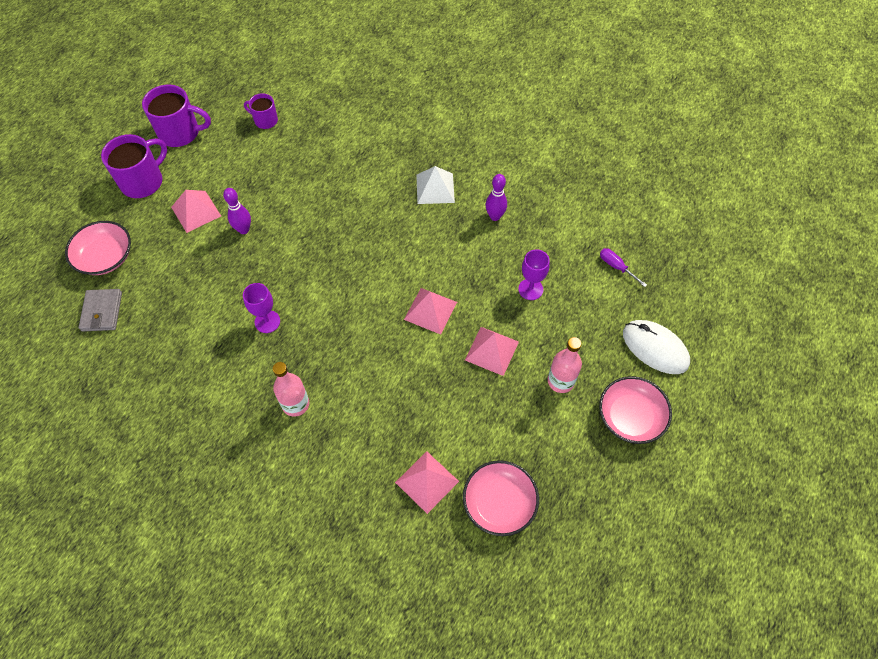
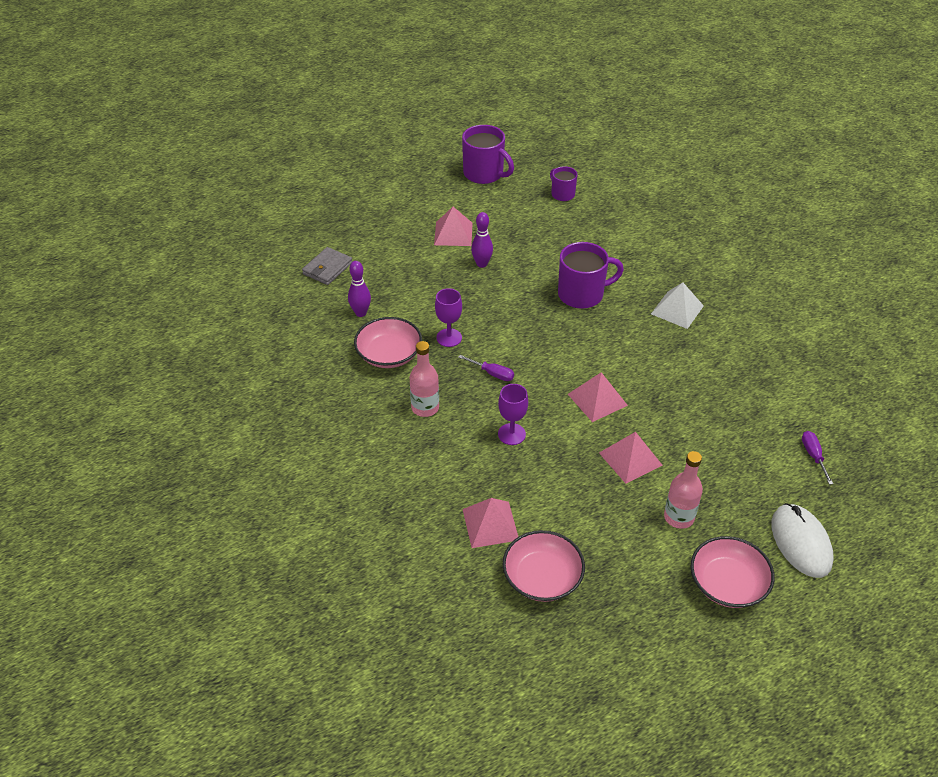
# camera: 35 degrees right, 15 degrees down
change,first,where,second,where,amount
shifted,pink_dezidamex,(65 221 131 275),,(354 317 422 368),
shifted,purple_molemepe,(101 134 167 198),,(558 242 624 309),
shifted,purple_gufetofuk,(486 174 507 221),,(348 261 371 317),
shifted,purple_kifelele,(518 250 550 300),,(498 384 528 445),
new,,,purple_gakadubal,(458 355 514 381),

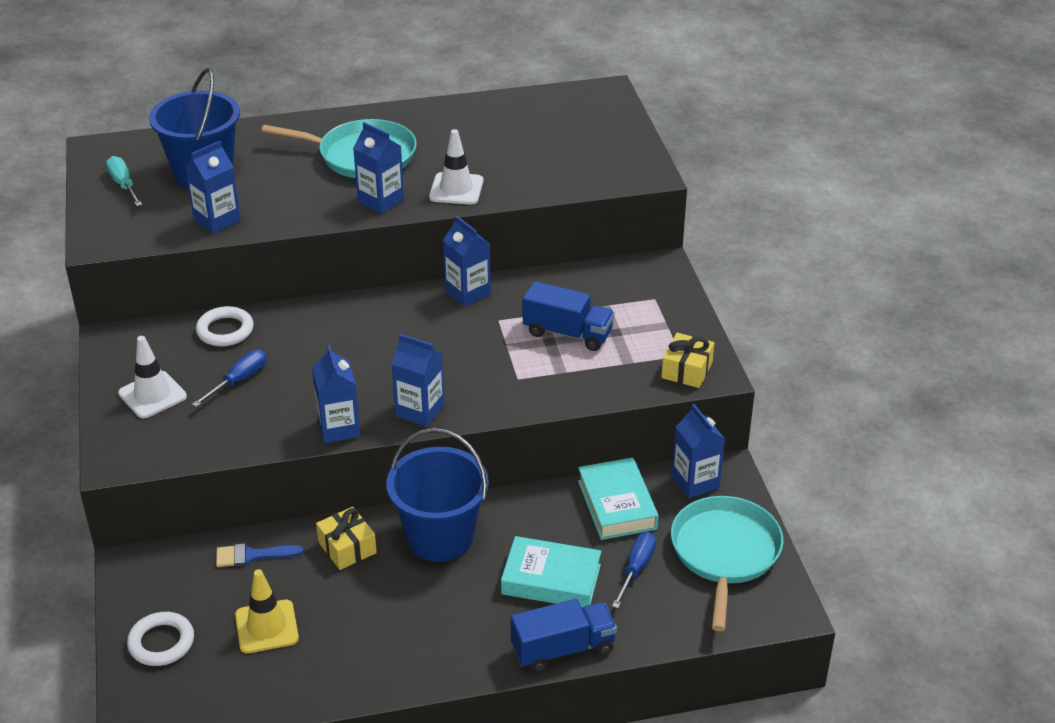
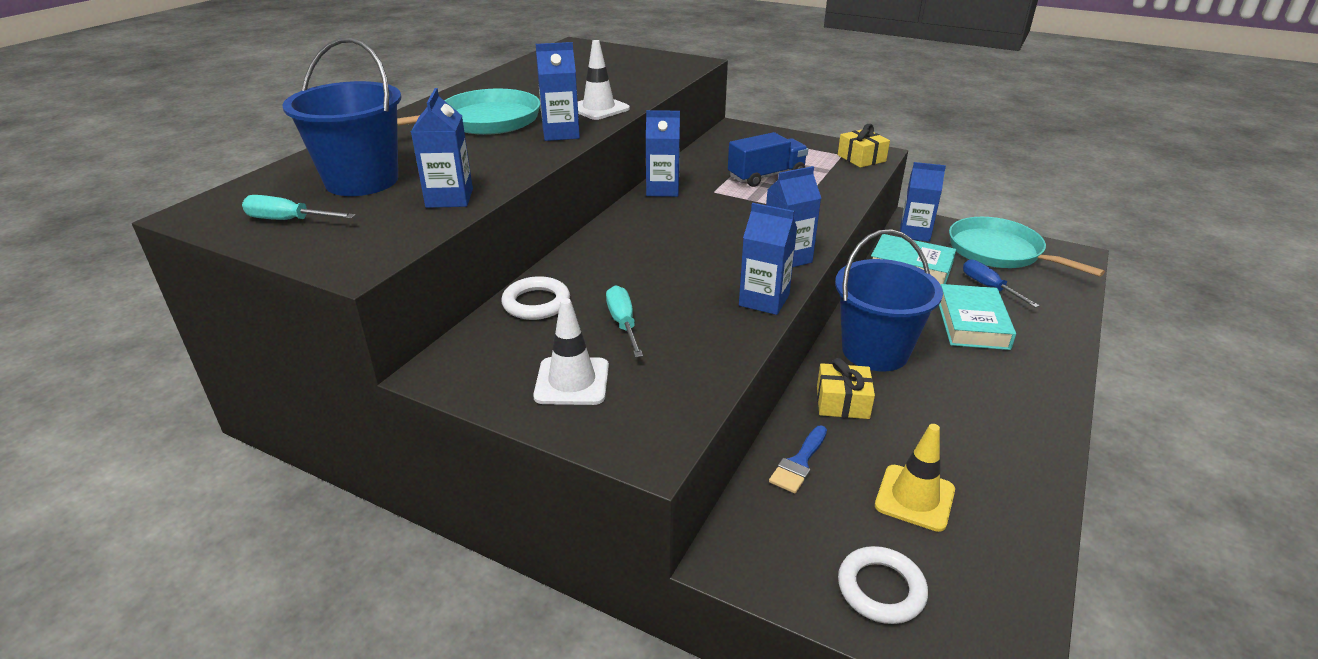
# camera: 50 degrees left, 5 degrees down
change,first,where,second,where,amount
repainted,blue_gakadubal,(192 350 267 407),turquoise_gakadubal,(606 285 643 357),
rotated,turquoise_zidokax,(501 536 601 608),,(939 284 1016 350),45 degrees counterclockwise
gone,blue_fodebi,(511 599 617 672),,,

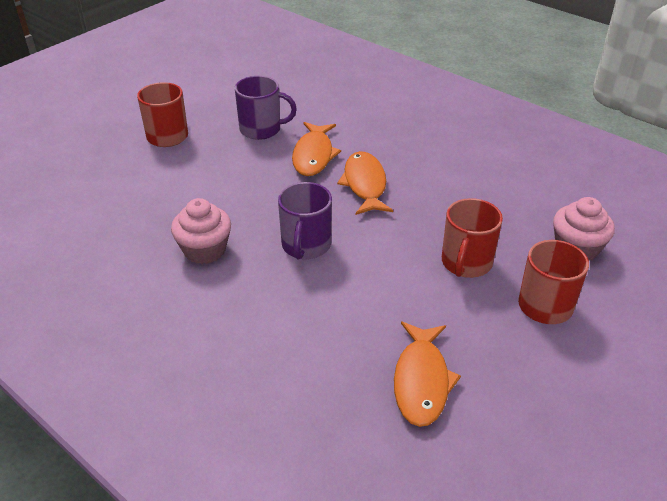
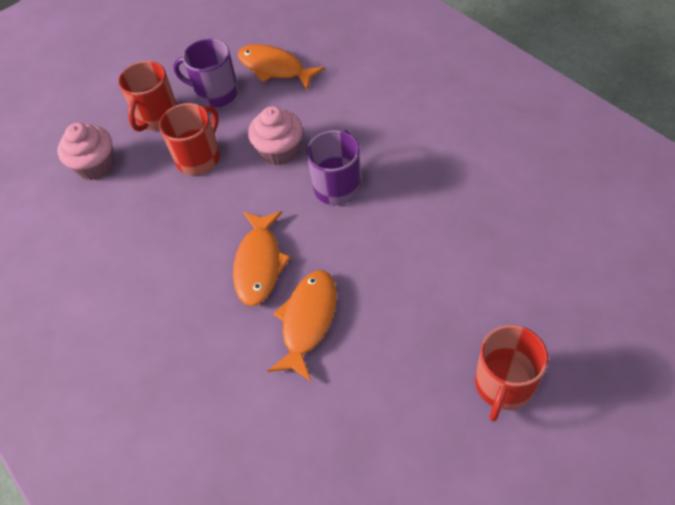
# camera: 165 degrees left, 15 degrees up
change,first,where,second,where,amount
shifted,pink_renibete,(171 198 231 264),,(248 106 303 165),
shifted,purple_molemepe,(235 76 297 140),,(173 39 238 107),
rotated,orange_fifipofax,(394 322 461 427),,(238 44 325 90),75 degrees counterclockwise

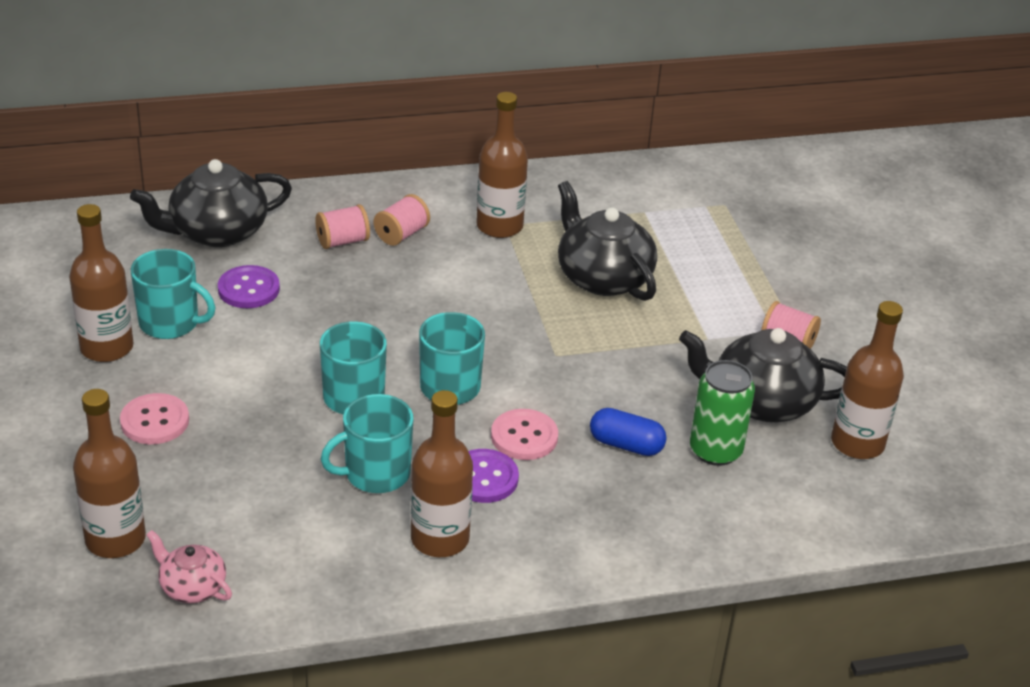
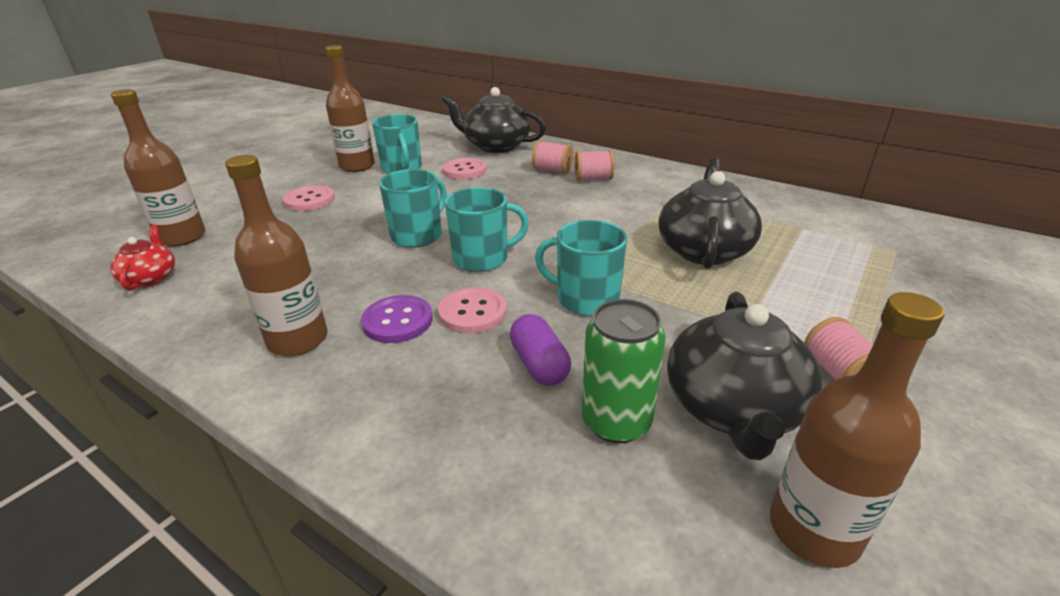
# camera: 50 degrees right, 5 degrees down
change,first,where,second,where,amount
repainted,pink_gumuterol,(146 530 232 603),red_gumuterol,(110 225 175 291),
repainted,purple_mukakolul,(218 265 280 308),pink_mukakolul,(442 158 487 179),
shifted,turquoise_molemepe,(321 394 413 493),,(535 220 627 316),
gone,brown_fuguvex,(476 92 528 238),,,
repainted,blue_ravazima,(590 408 667 456),purple_ravazima,(510 314 571 386),
rotated,black_gumuterol,(679 328 847 422),,(667 291 823 460),135 degrees counterclockwise

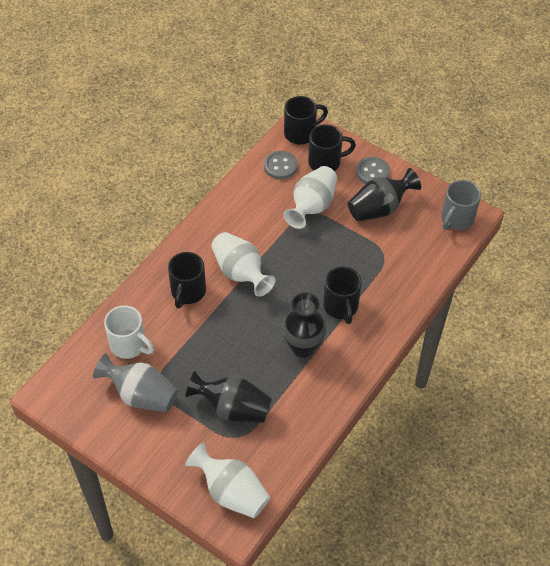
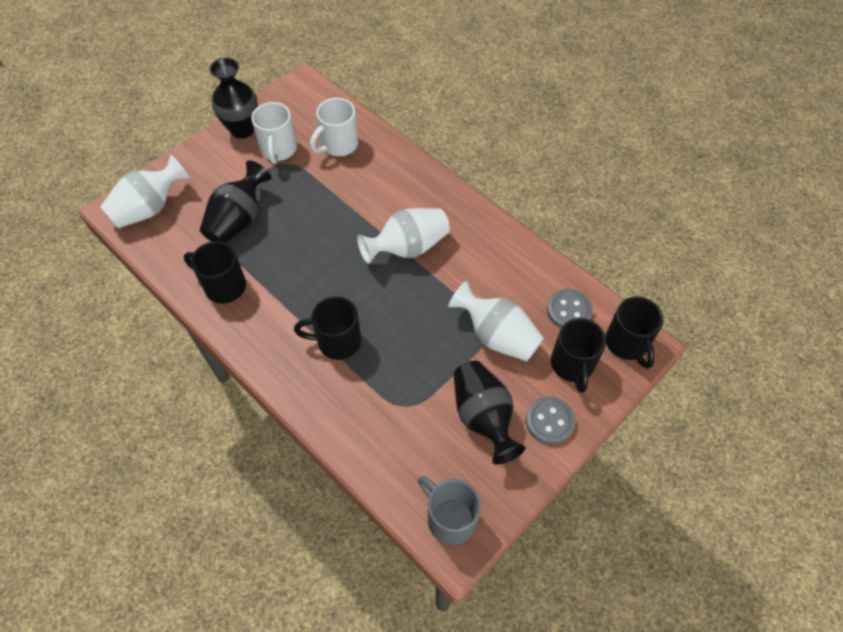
# camera: 100 degrees right, 5 degrees up
change,first,where,second,where,amount
swapped,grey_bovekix,(93 353 178 412),white_molemepe,(251 102 297 164),
shifted,black_molemepe,(168 252 206 308),,(184 241 246 304),
shifted,black_bovekix,(282 292 327 357),,(209 58 258 139),

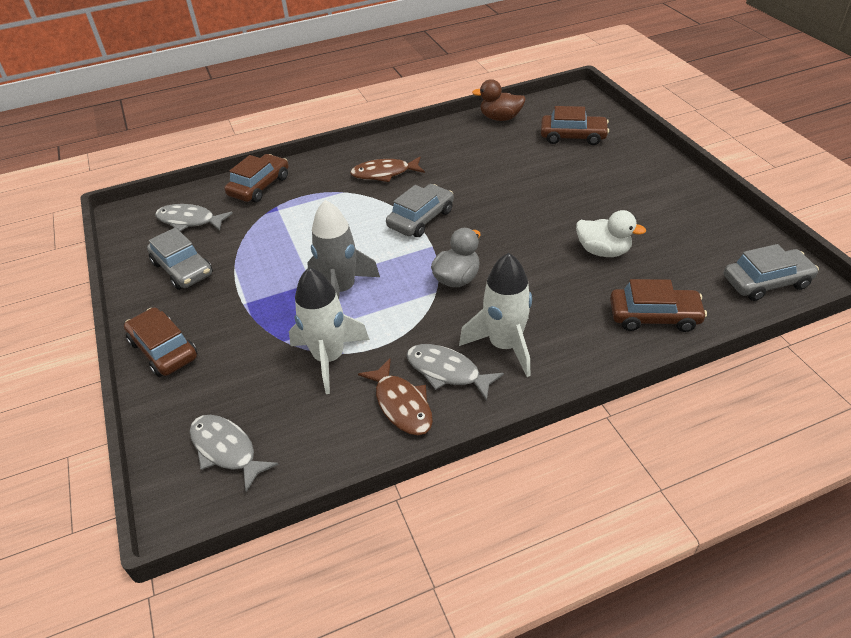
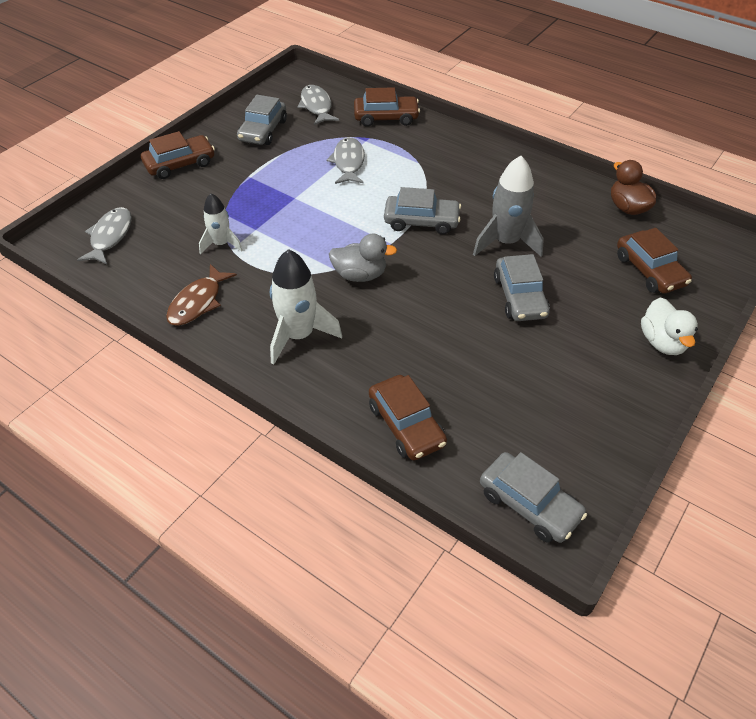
# camera: 55 degrees right, 5 degrees up
change,first,where,second,where,amount
rotated,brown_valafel,(124 307 198 377),,(141 131 215 179),45 degrees clockwise
scaled,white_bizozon,(289 267 370 394),,(199 193 243 254),x0.62
shifted,grey_bizozon,(307 200 380 299),,(473 156 544 257),
gone,brown_fifipofax,(350 157 425 182),,,
shifted,grey_fifipofax,(406 344 504 401),,(327 137 365 184),
shifted,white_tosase,(576 210 646 257),,(641 298 698 355),
new,,,grey_valafel,(494 254 550 321),

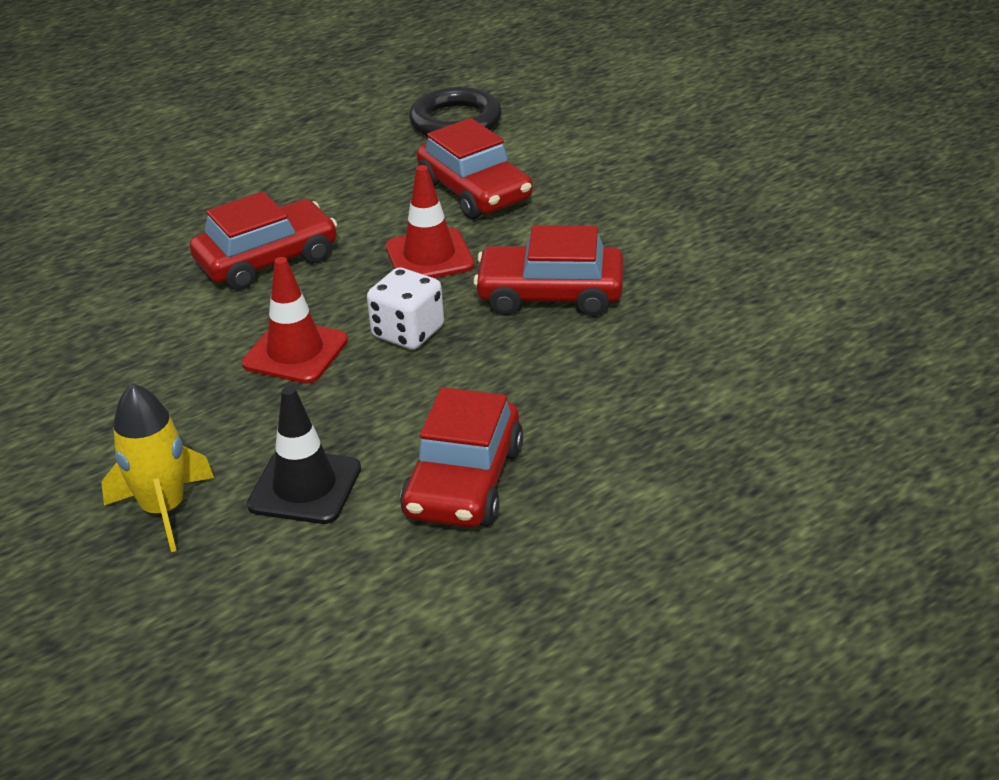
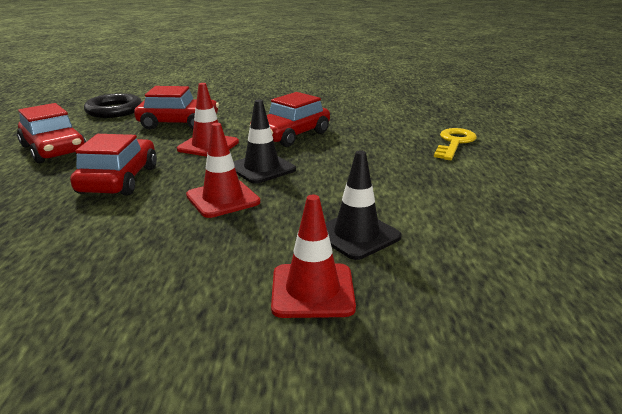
# camera: 55 degrees left, 10 degrees down
change,first,where,second,where,amount
swapped,yellow_bizozon,(101 383 214 552),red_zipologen,(271 195 356 318),
swapped,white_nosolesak,(367 268 444 350),black_zipologen,(233 100 296 184),
shifted,red_valafel,(400 387 523 528),,(17 103 87 163),
new,,,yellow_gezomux,(434 128 477 160),

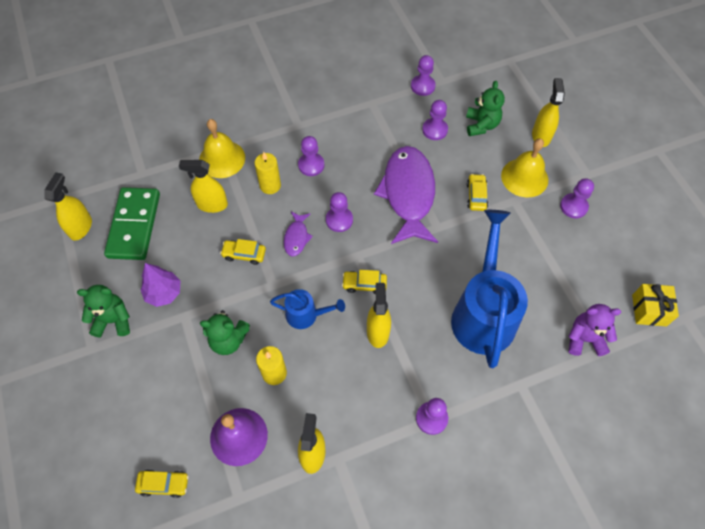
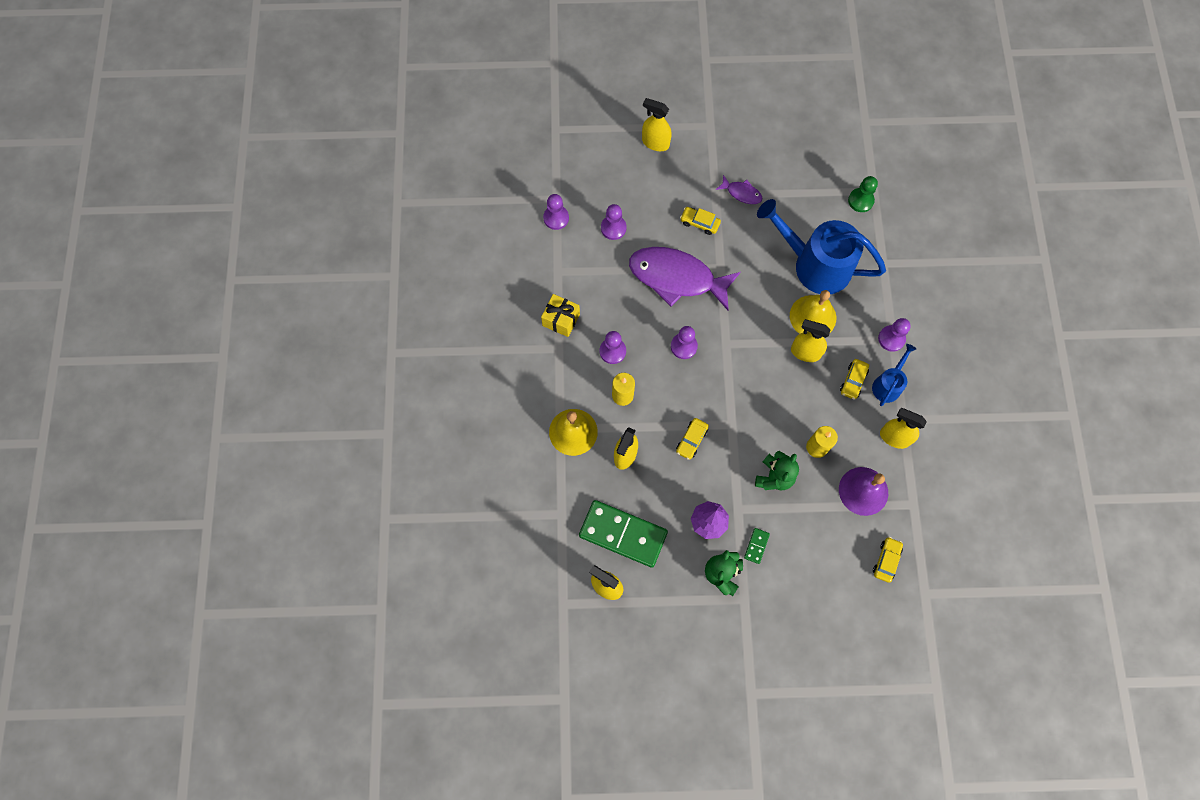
# camera: 70 degrees left, 10 degrees up
change,first,where,second,where,amount
shifted,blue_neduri,(270 289 345 329),,(872 344 916 406),
shifted,purple_fifipofax,(284 212 313 256),,(716 175 763 204),
shifted,yellow_valafel,(342 270 387 294),,(840 359 869 400),
gone,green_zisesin,(466 81 505 136),,,
shifted,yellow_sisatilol,(501 138 548 197),,(790 290 836 334),
gone,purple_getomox,(560 178 594 218),,,
swapped,purple_zisesin,(568 304 621 356),green_getomox,(848 176 878 212),
shifted,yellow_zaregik,(632 284 679 326),,(541 294 580 337),
new,,,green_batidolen,(744 528 770 564),

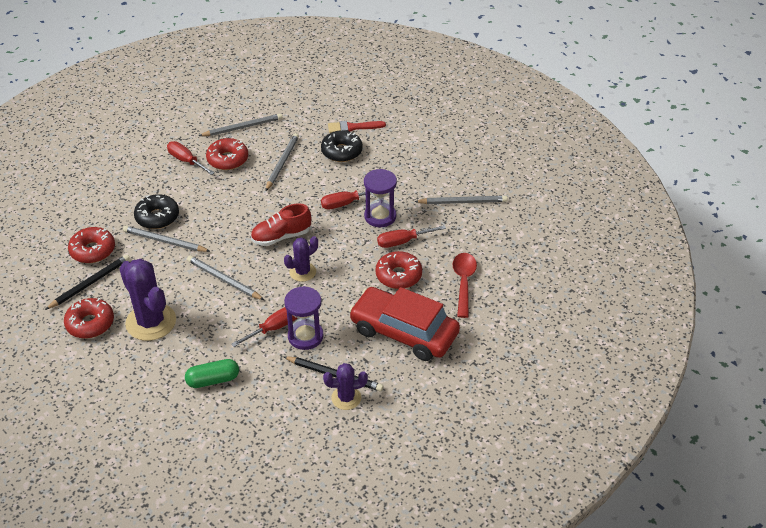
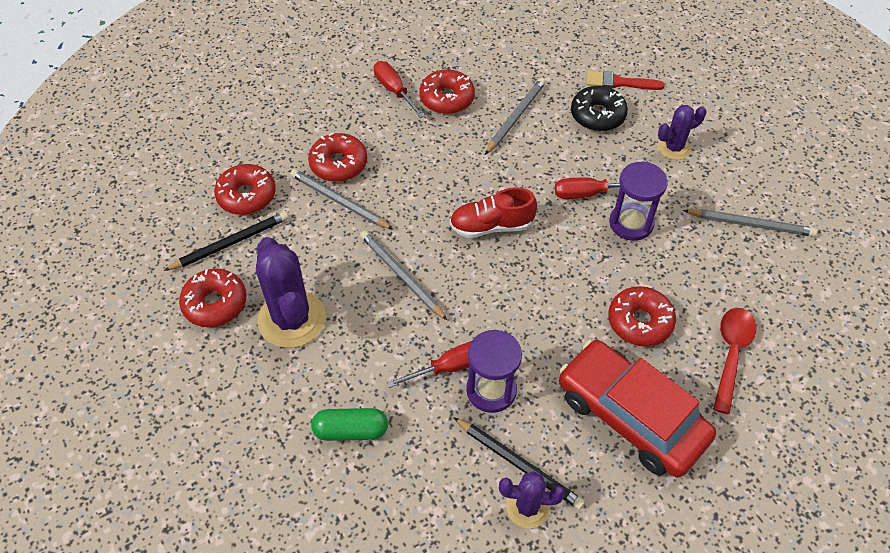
# camera: 15 degrees right, 10 degrees up
change,first,where,second,where,amount
repainted,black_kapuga,(134 194 179 229),red_kapuga,(308 133 367 182),
gone,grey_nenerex,(199 113 282 136),,,
shifted,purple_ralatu,(284 236 318 282),,(657 105 706 160),
gone,red_gakadubal,(377 225 446 248),,,

